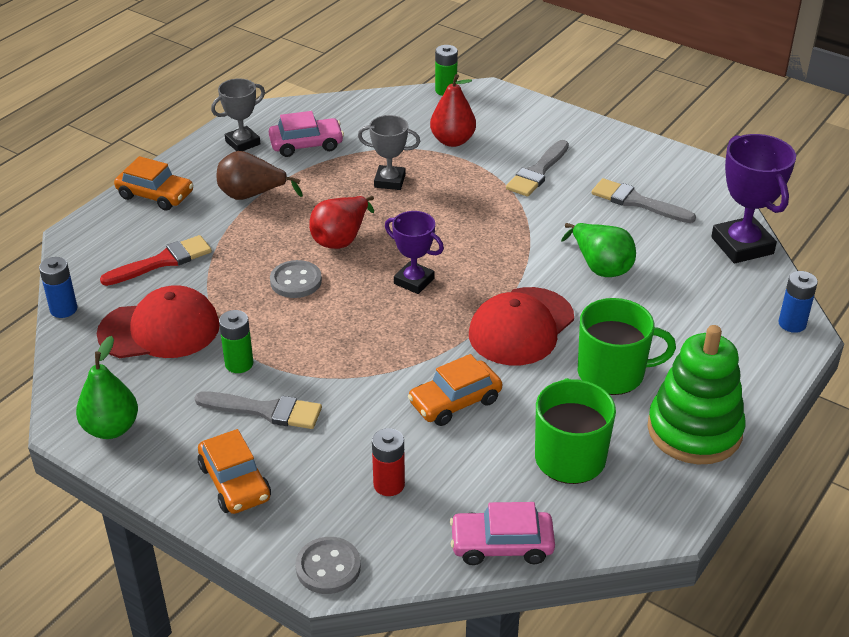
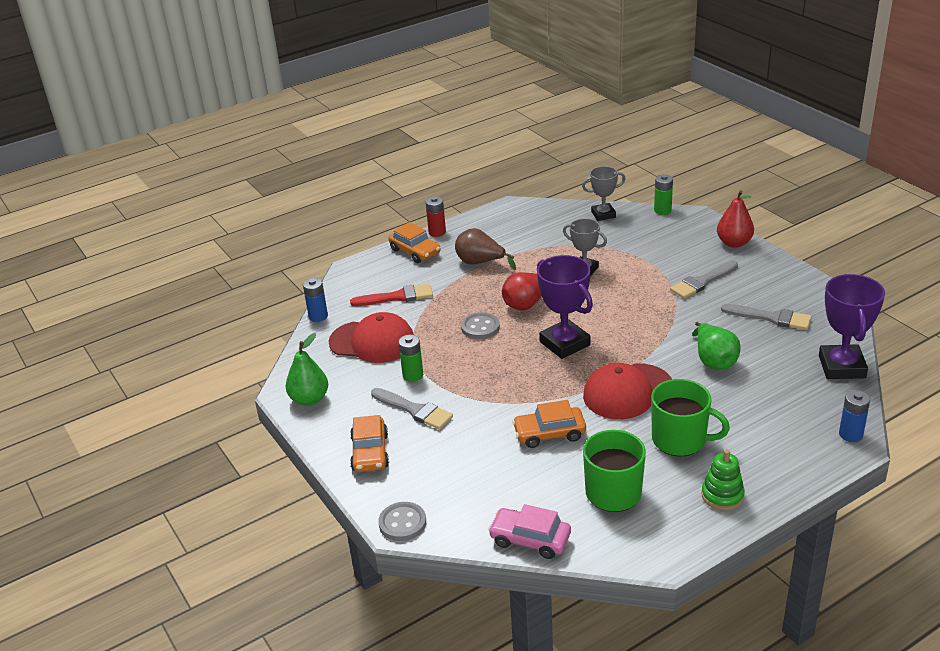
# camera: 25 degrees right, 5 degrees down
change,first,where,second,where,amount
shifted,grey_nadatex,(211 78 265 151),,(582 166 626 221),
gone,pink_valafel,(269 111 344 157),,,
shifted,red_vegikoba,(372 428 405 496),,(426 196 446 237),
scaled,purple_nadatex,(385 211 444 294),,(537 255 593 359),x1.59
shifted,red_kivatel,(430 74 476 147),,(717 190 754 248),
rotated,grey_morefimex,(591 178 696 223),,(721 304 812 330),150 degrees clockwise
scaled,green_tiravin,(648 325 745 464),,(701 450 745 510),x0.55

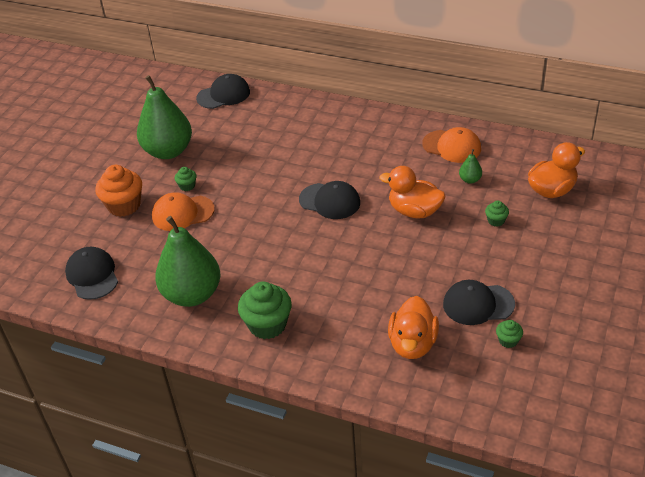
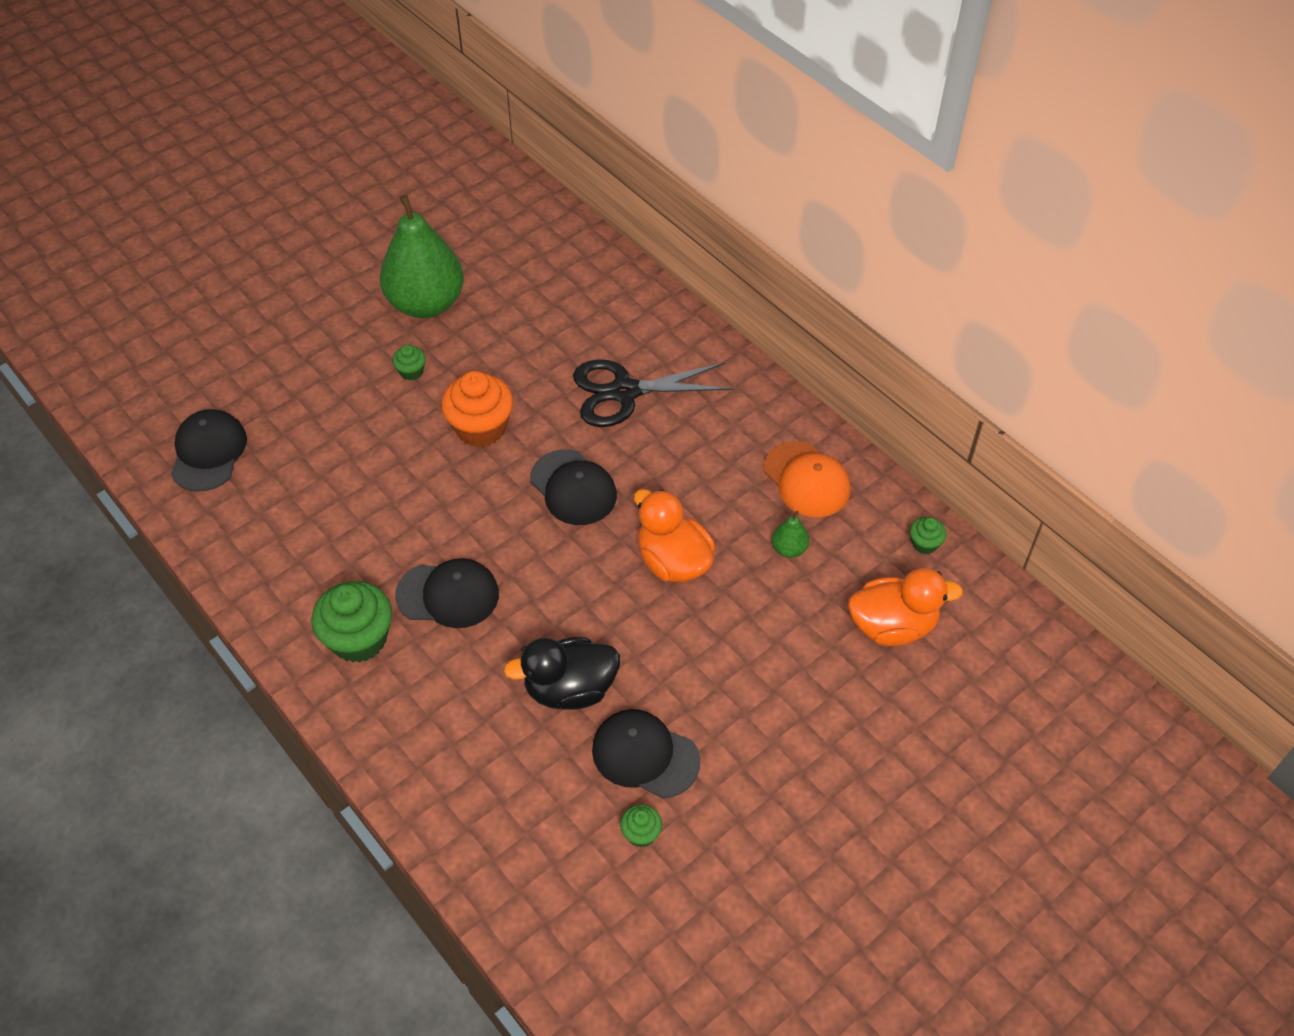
# camera: 25 degrees right, 10 degrees up
change,first,where,second,where,amount
shifted,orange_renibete,(95 165 142 217),,(441 371 513 447),
gone,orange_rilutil,(152 192 214 231),,,
gone,green_kivatel,(155 216 221 307),,,
shifted,black_rilutil,(196 74 250 109),,(395 558 499 628),
gone,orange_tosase,(388 296 439 359),,,
shifted,green_renibete,(485 201 509 226),,(910 517 946 554),
new,,,black_tosase,(504 637 620 710),
new,,,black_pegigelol,(573 359 734 427),

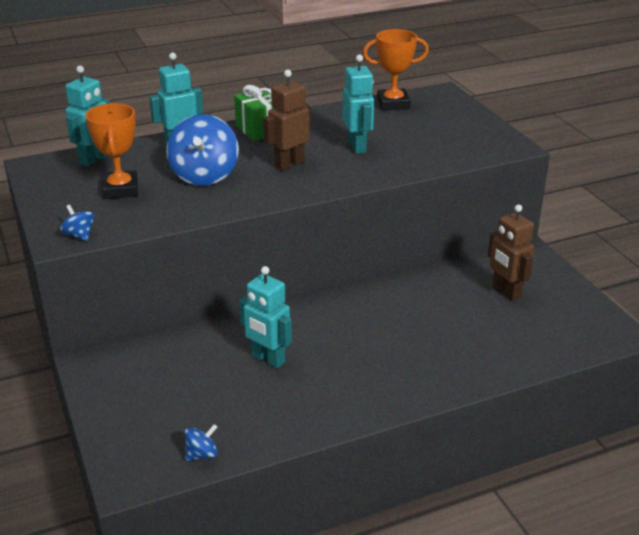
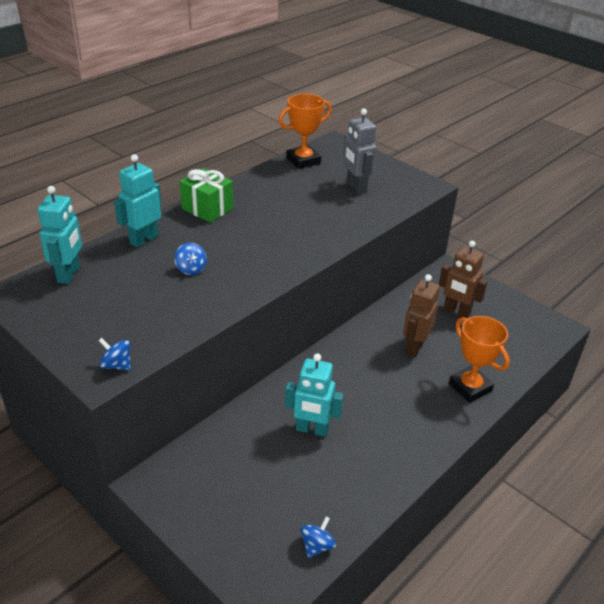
# camera: 25 degrees left, 5 degrees up
change,first,where,second,where,amount
shifted,orange_nadatex,(85 103 138 199),,(449 316 510 403),
scaled,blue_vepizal,(166 114 239 186),,(174 243 207 275),x0.46
shifted,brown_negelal,(263 70 311 171),,(403 274 440 357),
gone,turquoise_negelal,(342 54 374 154),,,
new,,,grey_negelal,(343 109 377 194),

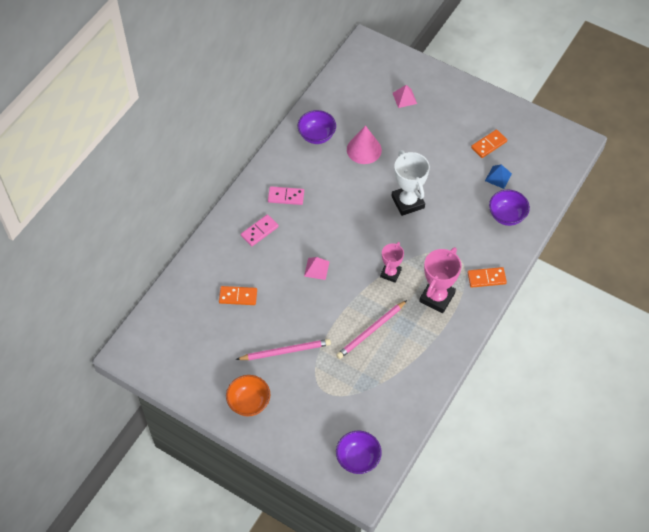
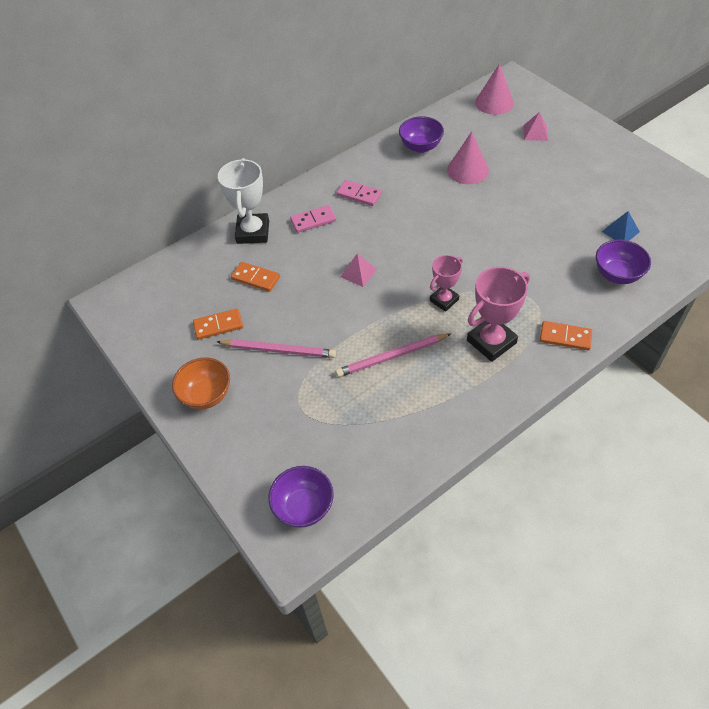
# camera: 25 degrees right, 5 degrees down
change,first,where,second,where,amount
shifted,white_nadatex,(391 150 430 216),,(218 158 269 244),
shifted,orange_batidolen,(471 129 507 158),,(193 308 243 340),
new,,,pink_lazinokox,(475 63 514 115),

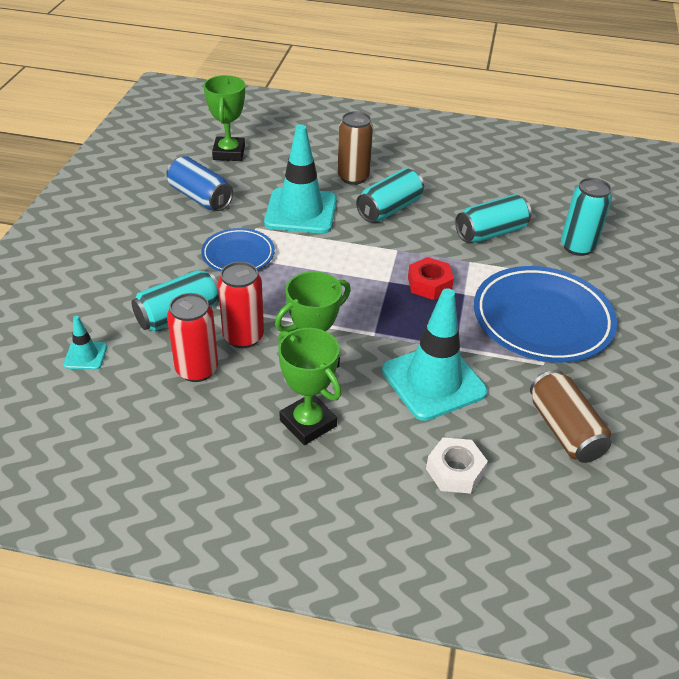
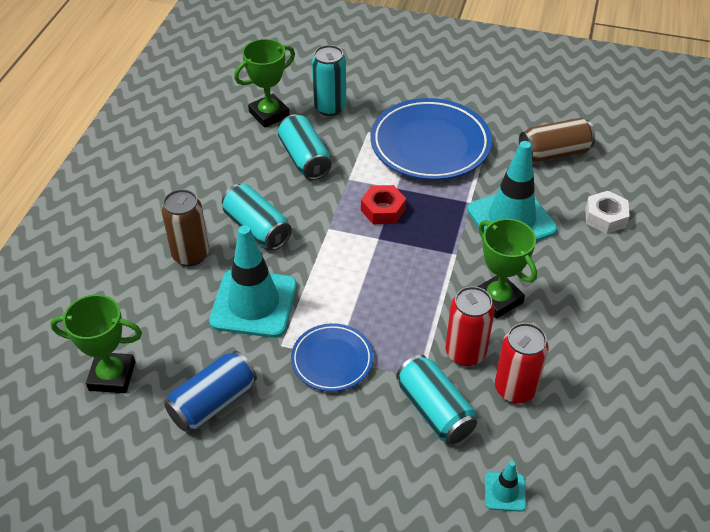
# camera: 85 degrees left, 5 degrees up
change,first,where,second,where,amount
shifted,green_nadatex,(278 328 341 445),,(234 39 295 128),

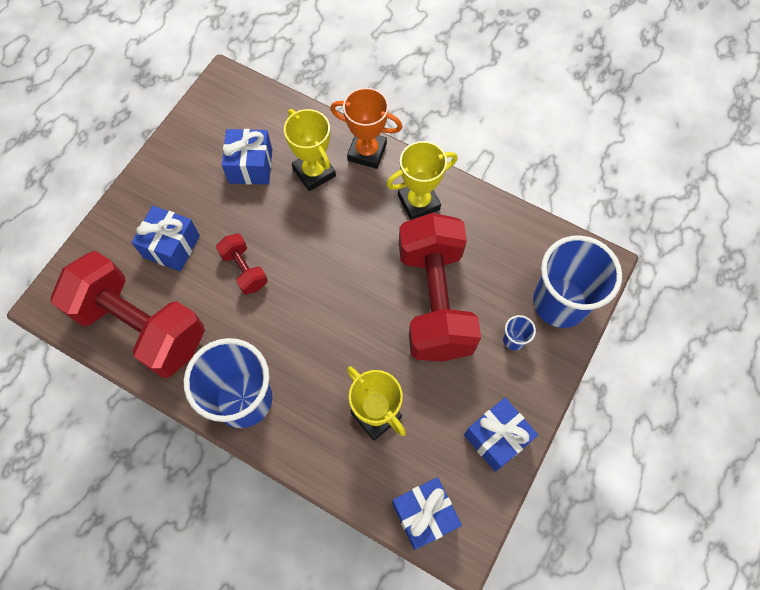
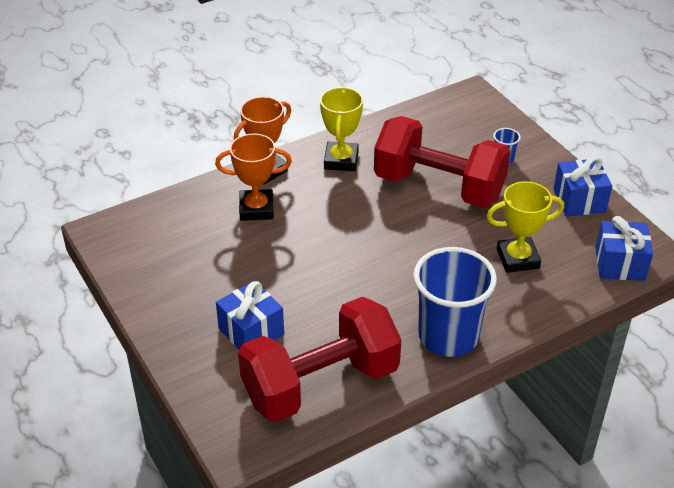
# camera: 60 degrees left, 25 degrees down
change,first,where,second,where,amount
gone,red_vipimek,(216 233 268 295),,,
gone,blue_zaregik,(222 129 272 184),,,
repainted,yellow_nadatex,(284 109 336 191),orange_nadatex,(215 133 292 221),
gone,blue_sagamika,(533 235 622 328),,,

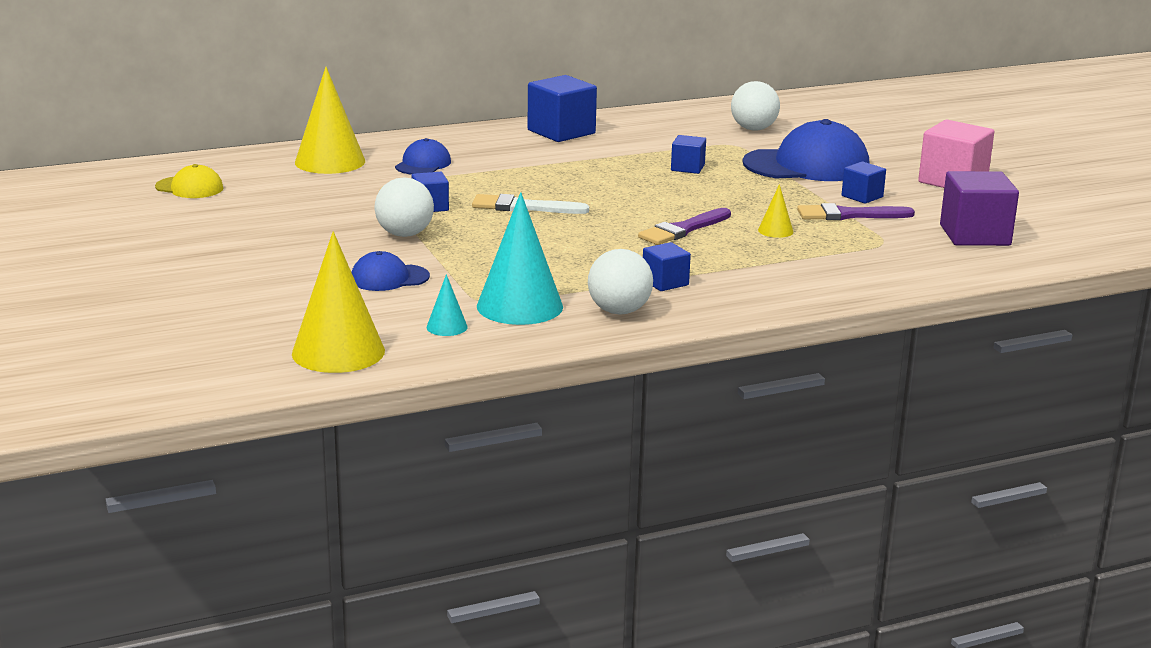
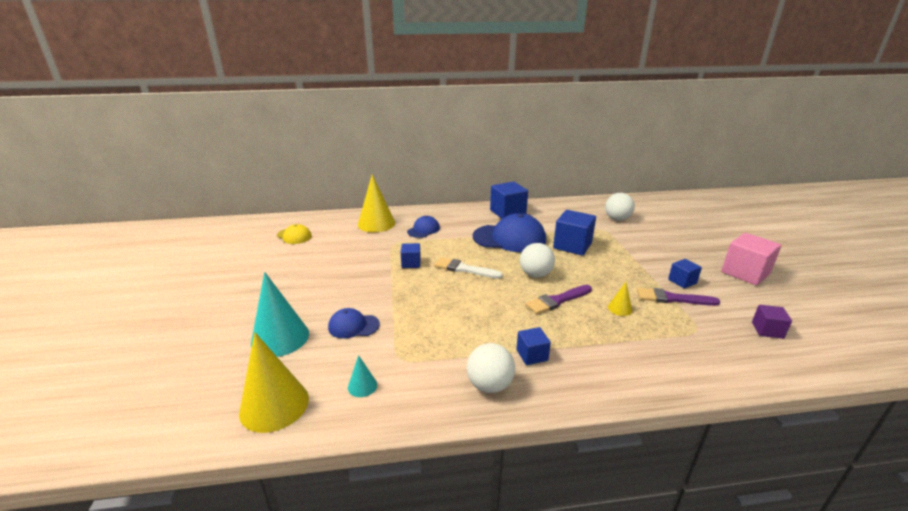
# camera: 15 degrees right, 5 degrees up
change,first,where,second,where,amount
shifted,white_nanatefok,(375 178 434 237),,(520 243 555 278),
shifted,turquoise_lazinokox,(477 192 563 325),,(251 272 309 357),
scaled,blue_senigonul,(671 135 706 174),,(553 210 596 256),x1.81
shifted,blue_rilutil,(742 119 870 181),,(473 213 546 252),
scaled,purple_senigonul,(940 171 1019 246),,(752 305 792 339),x0.55

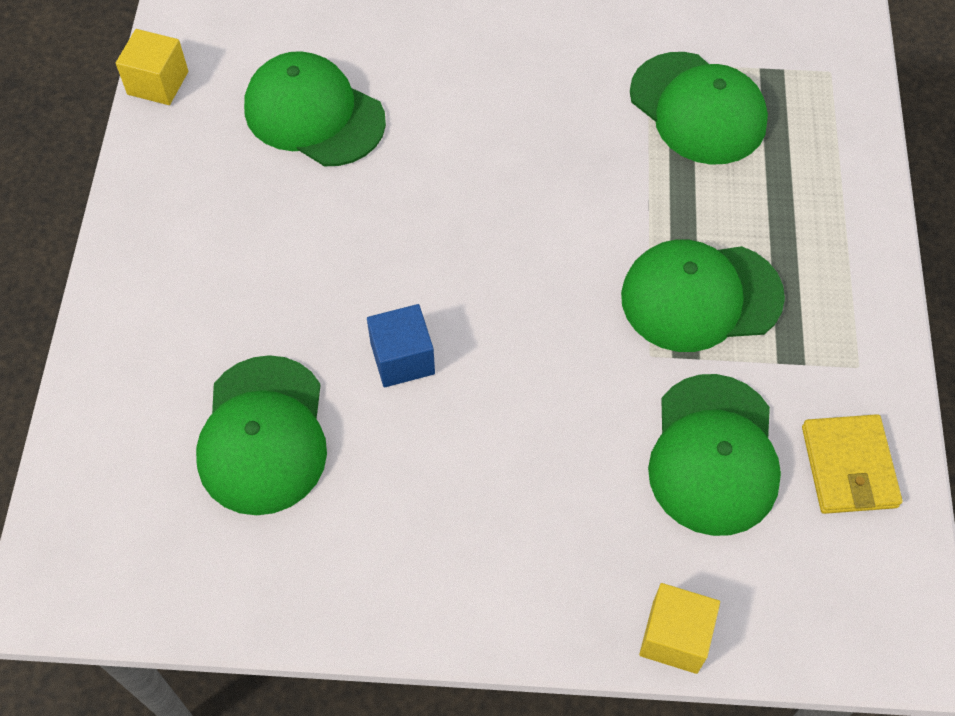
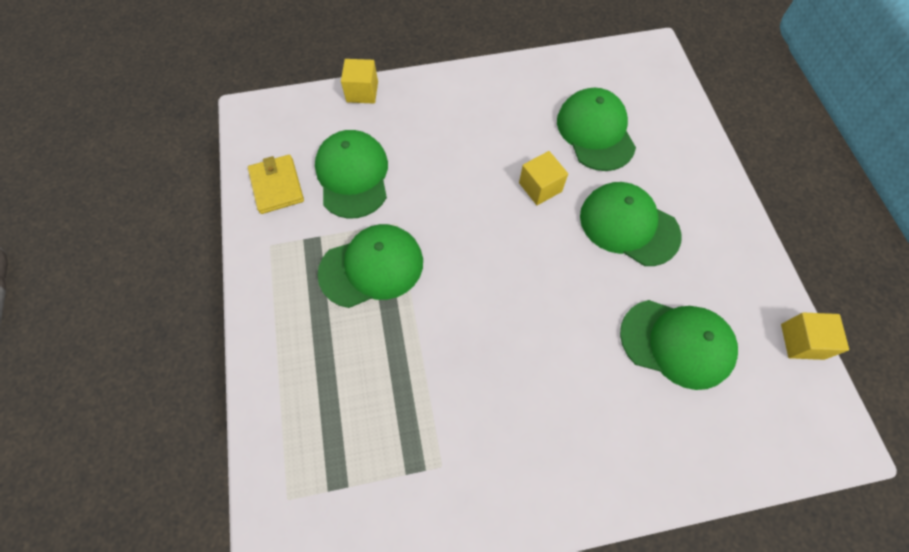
# camera: 165 degrees right, 5 degrees up
change,first,where,second,where,amount
repainted,blue_senigonul,(367 304 435 387),yellow_senigonul,(519 151 568 205),
shifted,green_rilutil,(630 52 768 165),,(580 182 682 266),

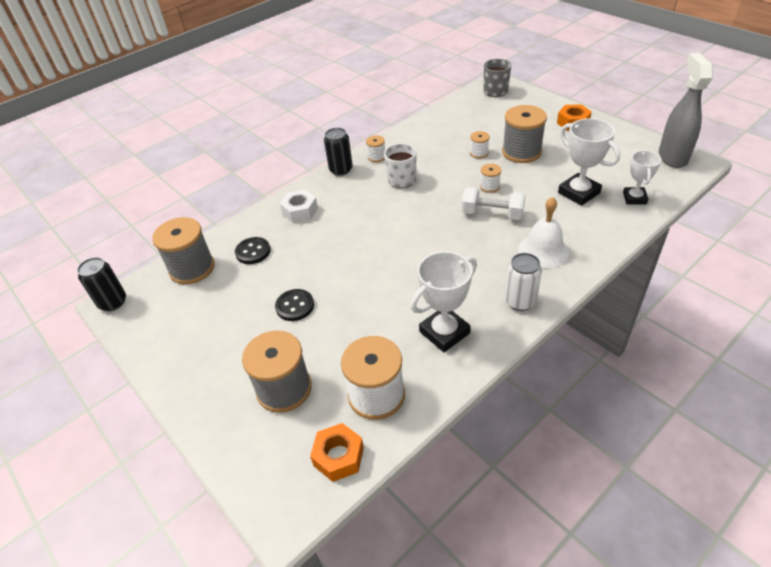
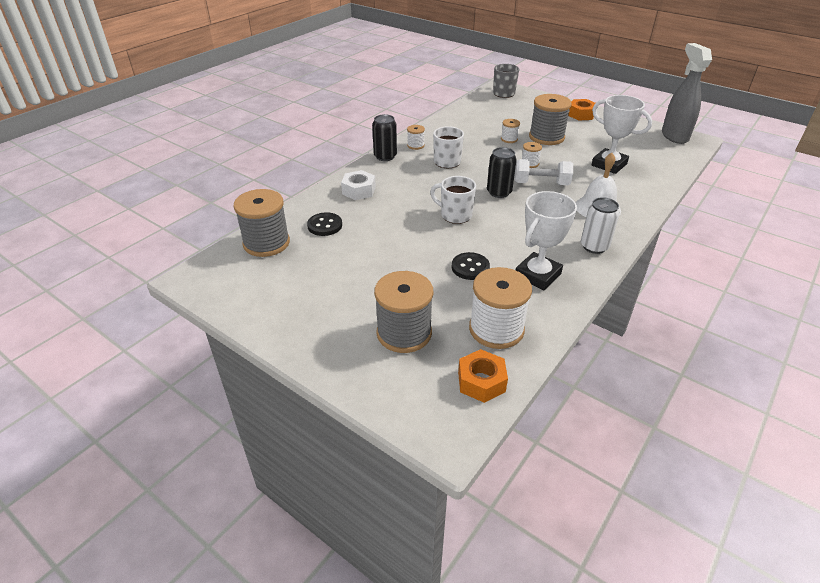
# camera: 15 degrees left, 5 degrees down
change,first,where,second,where,amount
shifted,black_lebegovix,(77 257 126 311),,(487 147 517 198),
shifted,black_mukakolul,(275 289 314 321),,(452 252 490 280),
gone,white_nadatex,(623 150 662 205),,,
new,,,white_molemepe,(430 176 476 224),

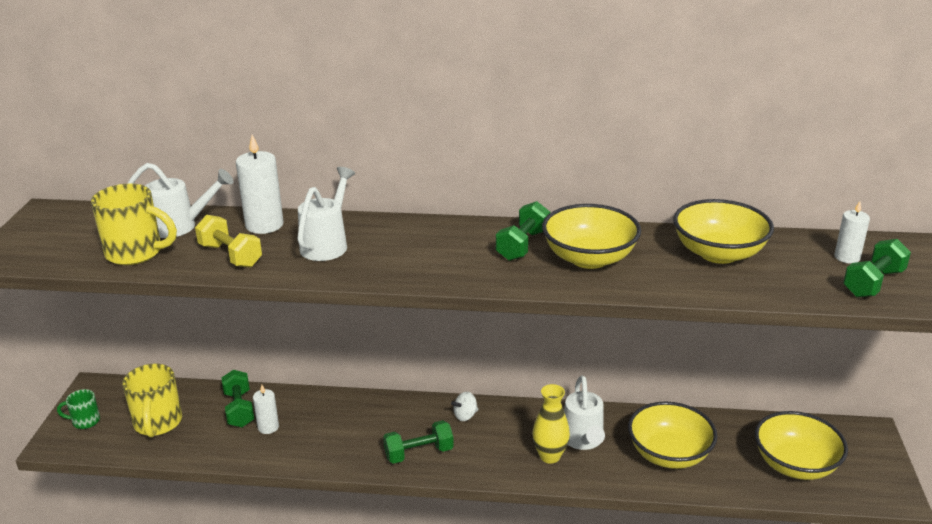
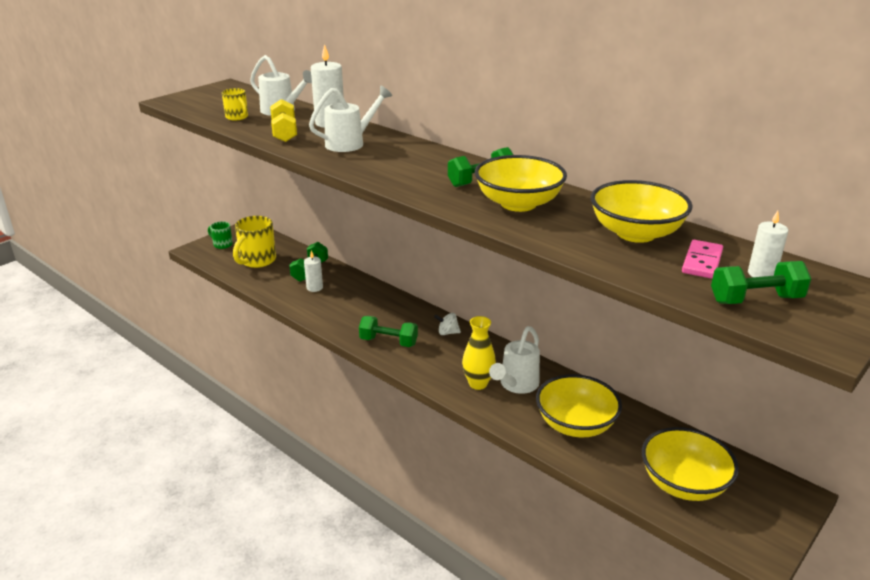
# camera: 35 degrees right, 0 degrees up
change,first,where,second,where,amount
scaled,yellow_molemepe,(91 184 177 265),,(222 88 248 120),x0.55
new,,,pink_batidolen,(682 240 723 279),

